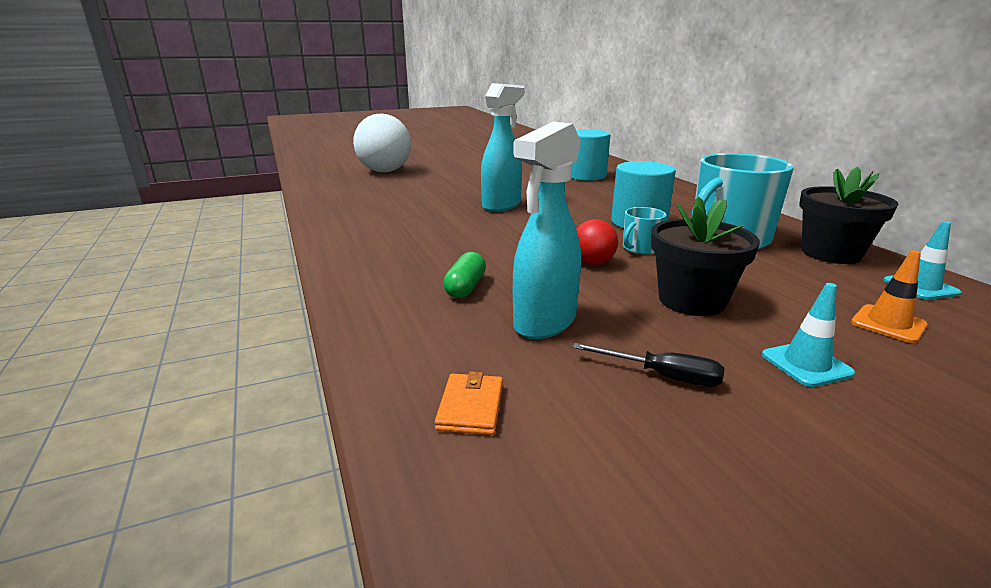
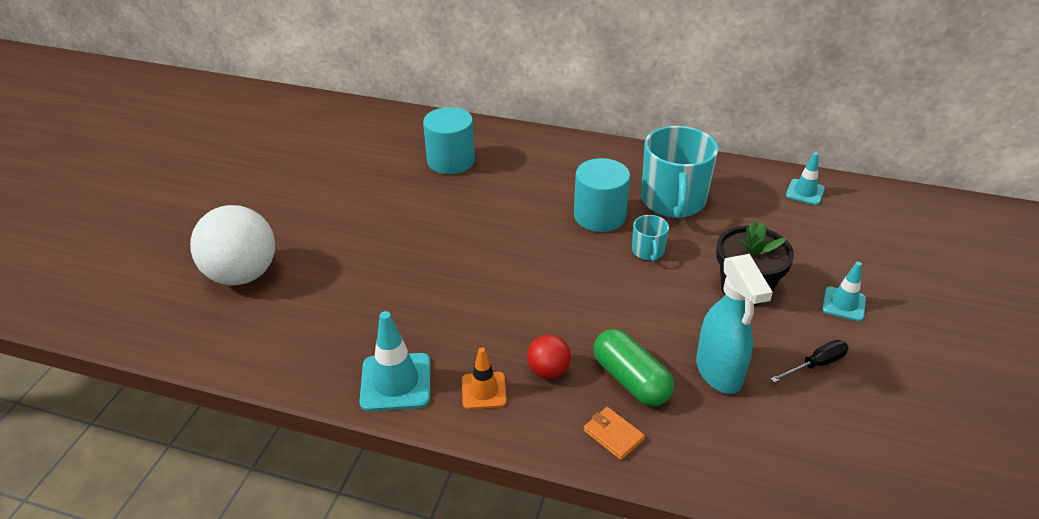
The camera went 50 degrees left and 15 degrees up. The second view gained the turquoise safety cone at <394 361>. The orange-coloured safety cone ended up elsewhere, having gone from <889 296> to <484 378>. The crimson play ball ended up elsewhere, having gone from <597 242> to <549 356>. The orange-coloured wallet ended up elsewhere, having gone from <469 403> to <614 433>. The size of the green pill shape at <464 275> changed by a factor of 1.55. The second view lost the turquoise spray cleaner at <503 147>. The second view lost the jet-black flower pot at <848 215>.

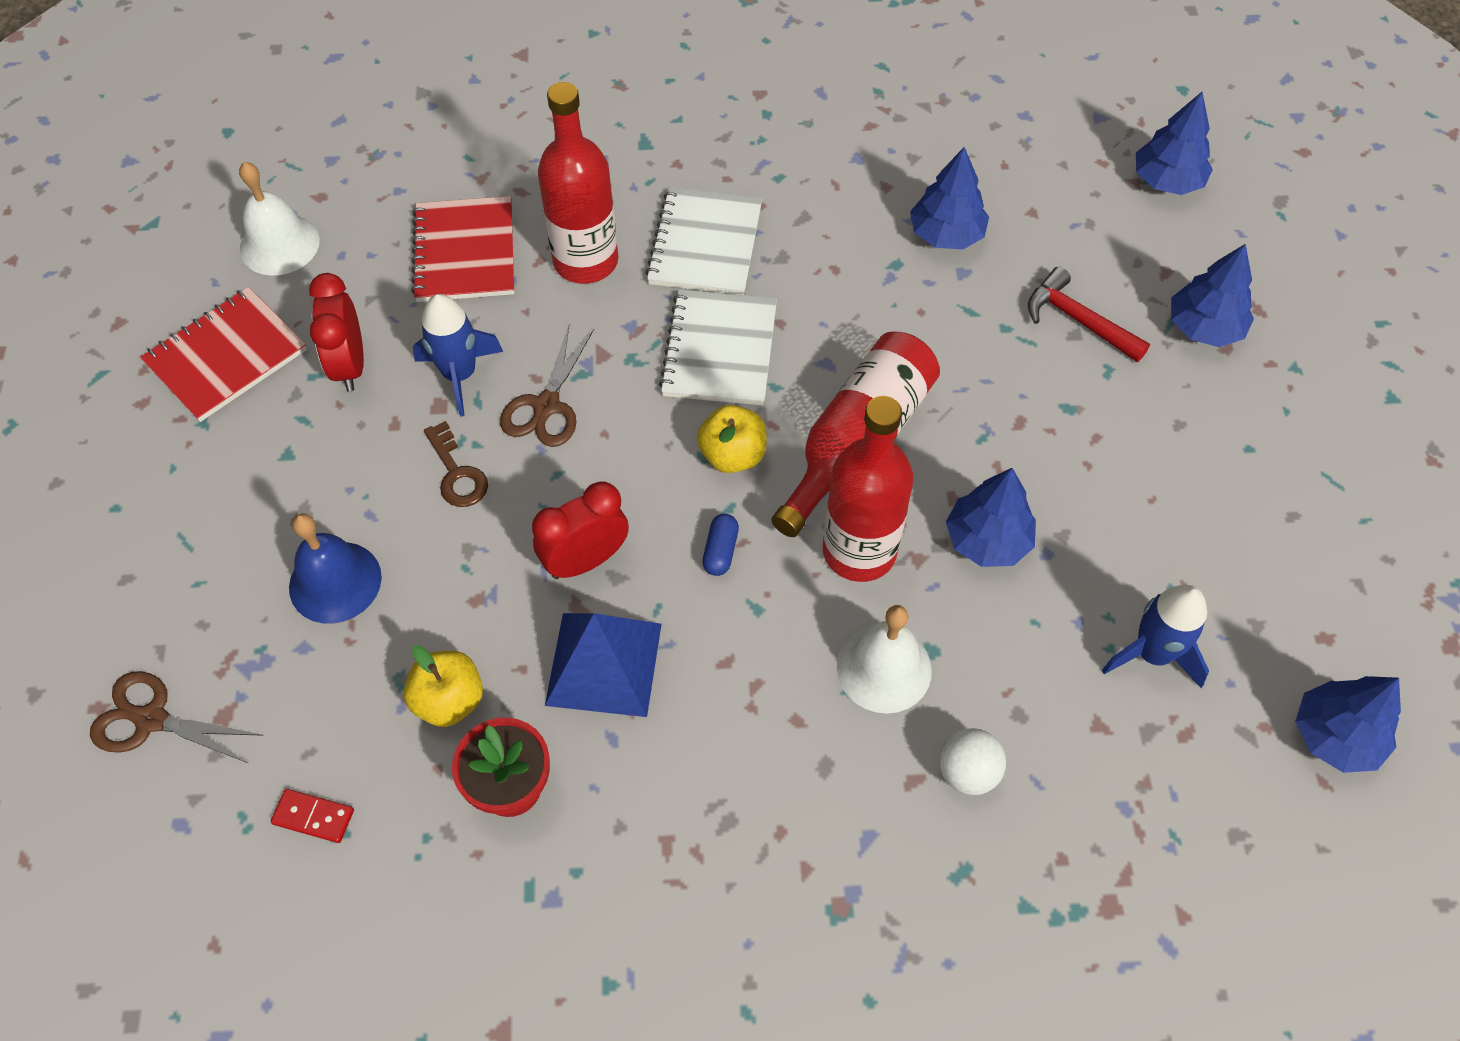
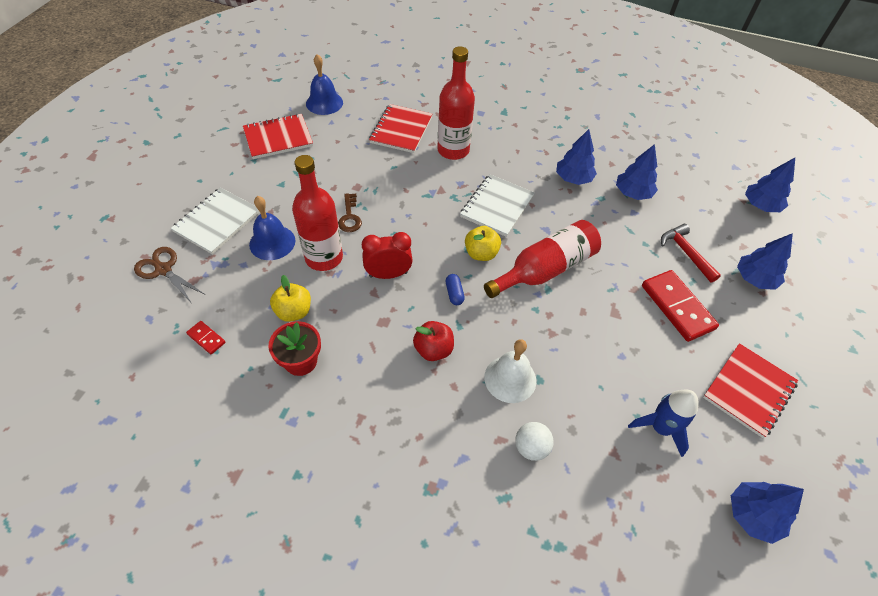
The camera went 20 degrees right and 5 degrees down. The snow-white exercise book ended up elsewhere, having gone from <703 241> to <215 220>. The crimson bottle ended up elsewhere, having gone from <868 489> to <317 213>. What was the snow-white hand bell at <279 218> turned into the royal blue hand bell at <324 84>. The second view gained the crimson toy apple at <433 341>. The royal blue pill shape at <720 545> ended up facing another way, 45 degrees counterclockwise from before. The royal blue tree ended up elsewhere, having gone from <991 517> to <576 157>. The second view gained the crimson domino at <680 306>. The second view gained the crimson exercise book at <750 390>. The second view lost the crimson clock at <336 332>. The second view lost the royal blue rocket at <458 355>. The second view lost the brown scissors at <547 386>. The second view lost the royal blue pyramid shape at <603 665>.

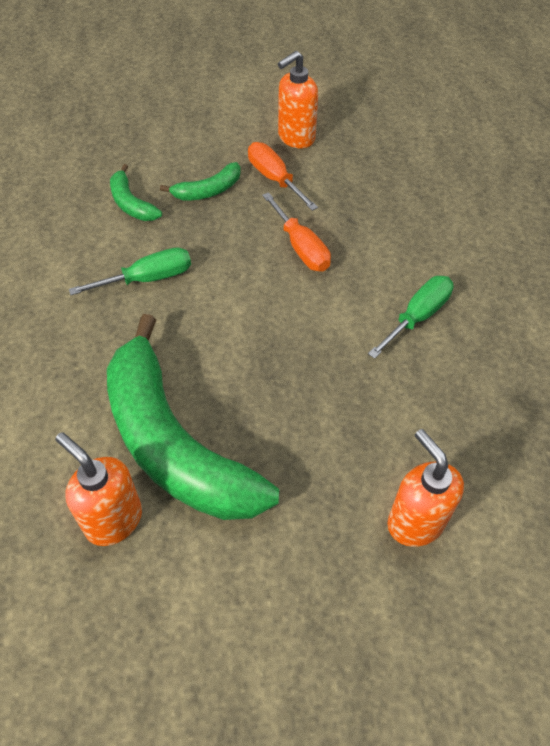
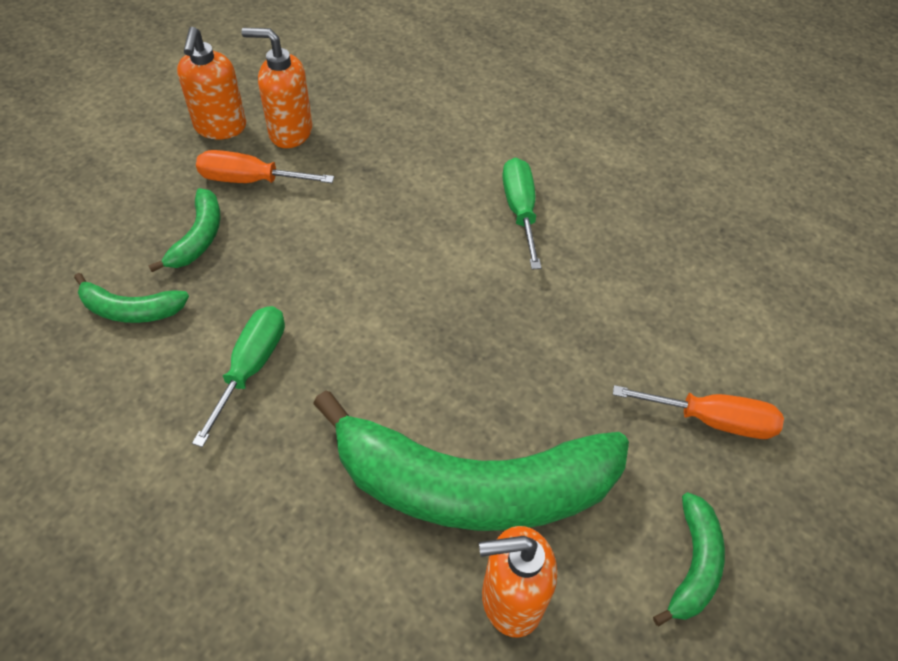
The camera went 50 degrees left and 0 degrees up. The orange-coloured pump bottle ended up elsewhere, having gone from <425 488> to <276 88>. The orange-coloured hand screwdriver ended up elsewhere, having gone from <296 232> to <698 412>. The second view gained the green toy banana at <689 559>.

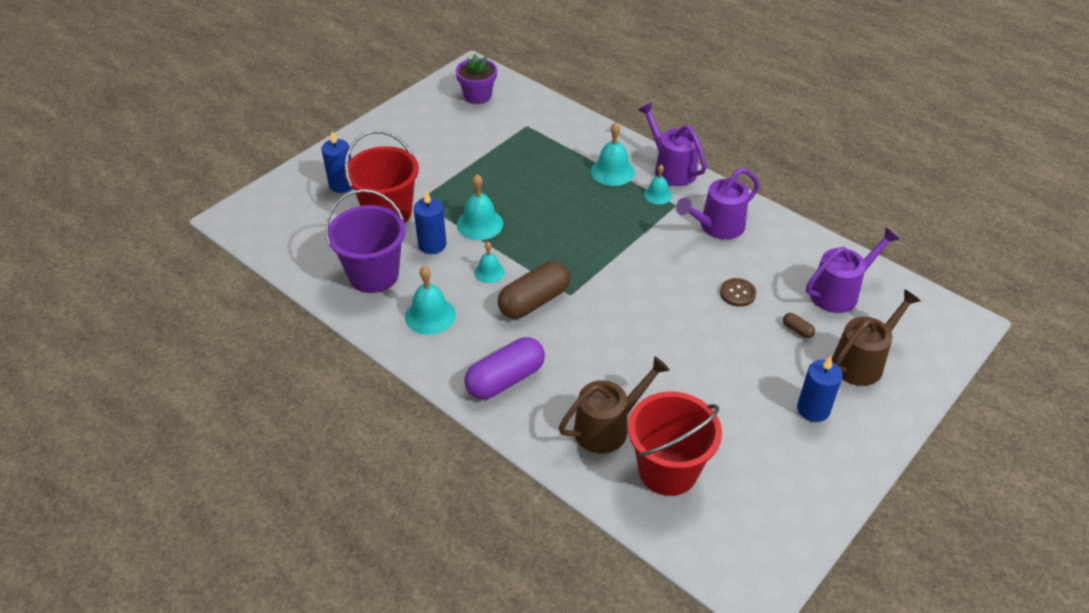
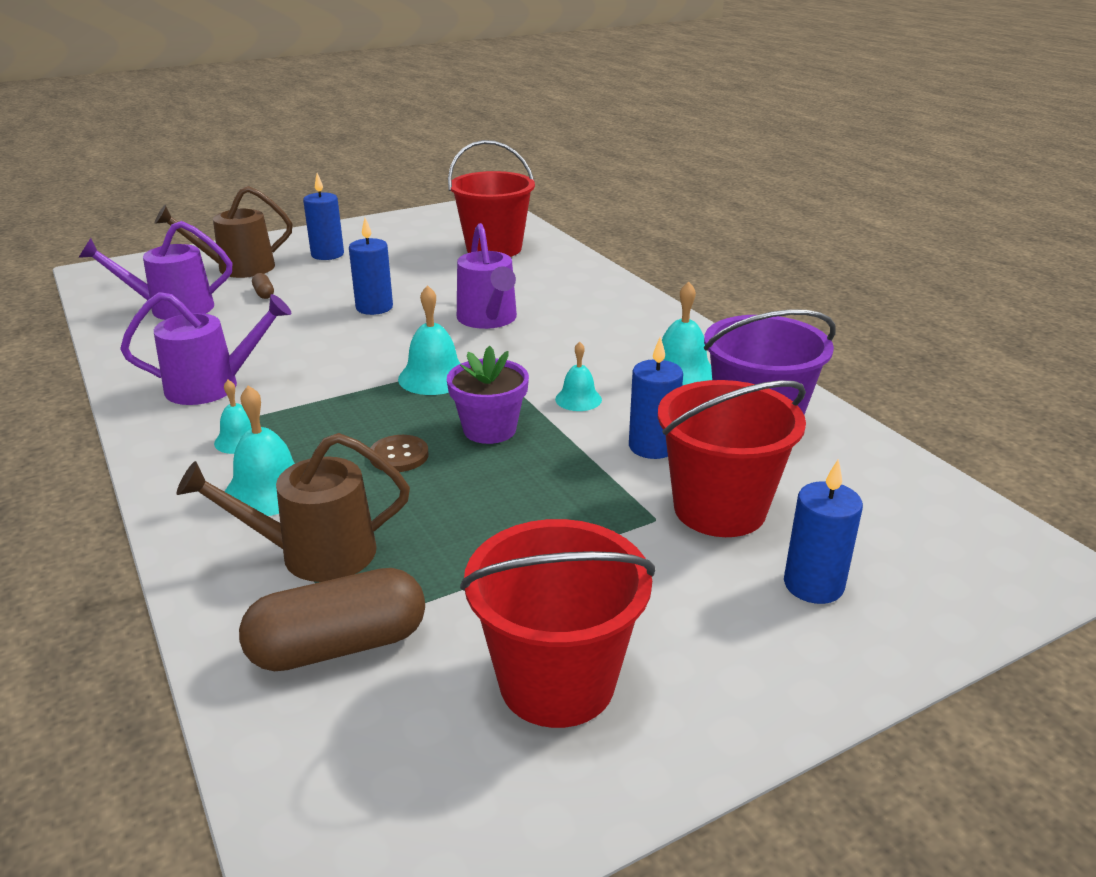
The camera went 160 degrees left and 15 degrees down. The brown watering can ended up elsewhere, having gone from <614 404> to <293 507>. The brown pill shape ended up elsewhere, having gone from <534 290> to <332 619>. The second view gained the royal blue wax candle at <371 266>. The brown button ended up elsewhere, having gone from <738 292> to <399 453>. The turquoise hand bell ended up elsewhere, having gone from <480 207> to <429 340>. The violet flower pot ended up elsewhere, having gone from <476 79> to <488 395>. The violet watering can ended up elsewhere, having gone from <672 144> to <487 276>. The second view gained the crimson bucket at <557 623>. The second view lost the violet pill shape at <504 368>.

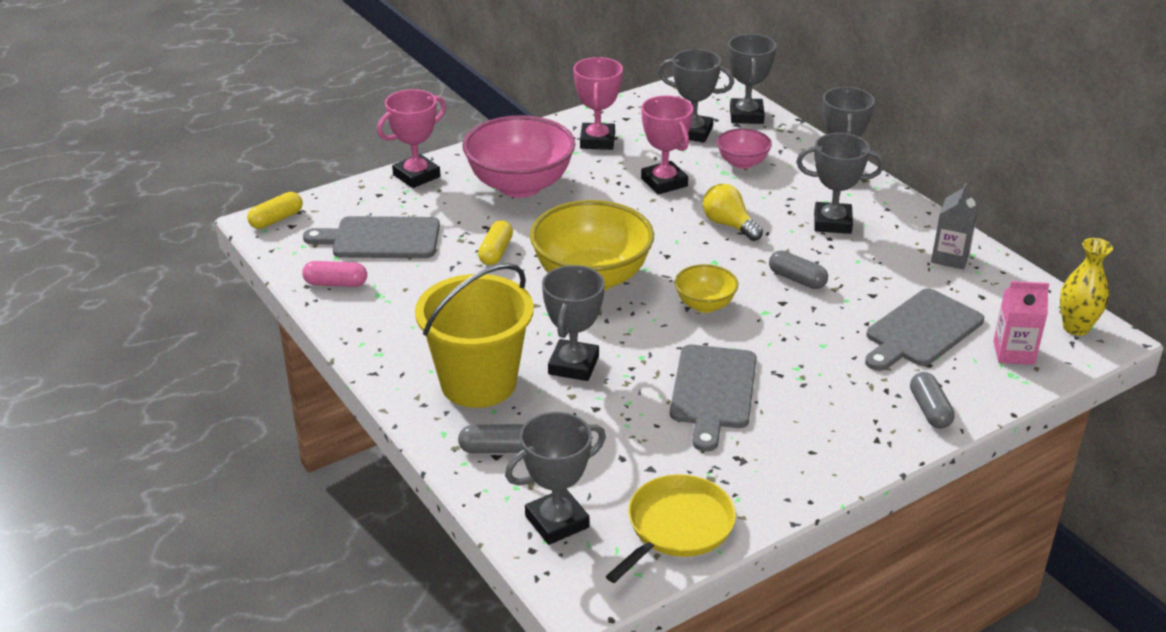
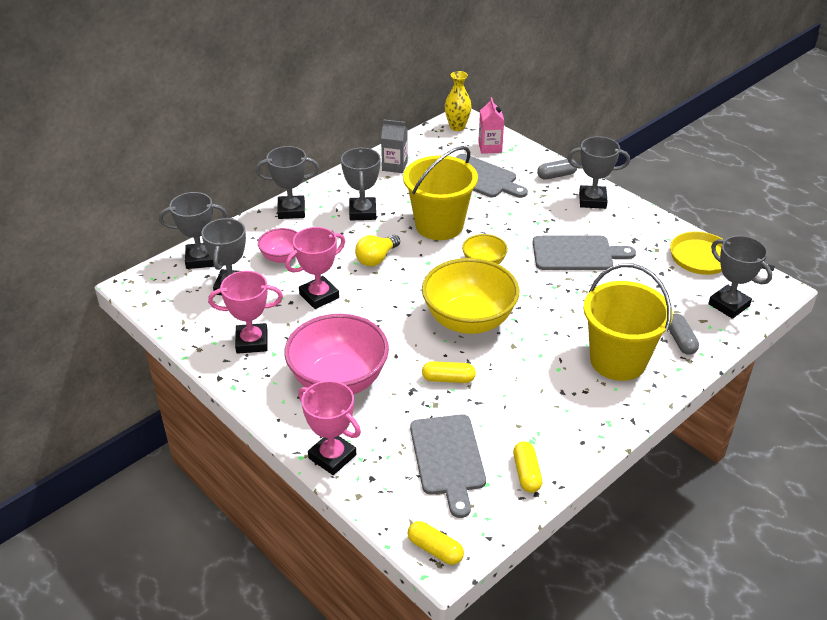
The camera went 100 degrees left and 5 degrees up. Where the ash-grey pill shape stood at <798 269>, the golden bucket came to stand at <440 193>. What was the rose-pink pill shape at <334 274> turned into the golden pill shape at <527 467>. The ash-grey award cup ended up elsewhere, having gone from <573 323> to <598 172>.

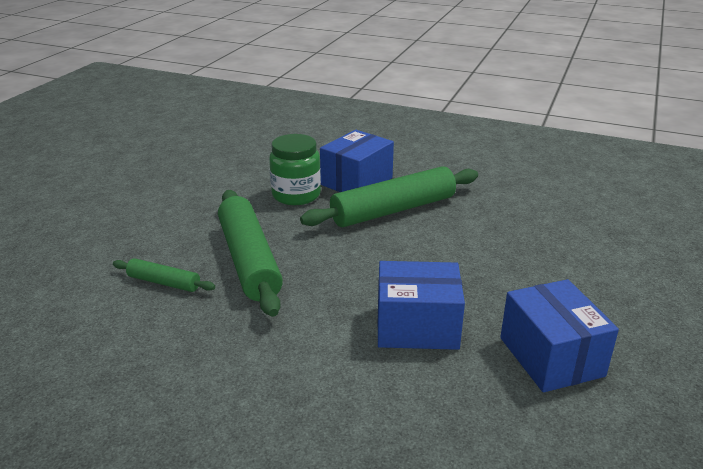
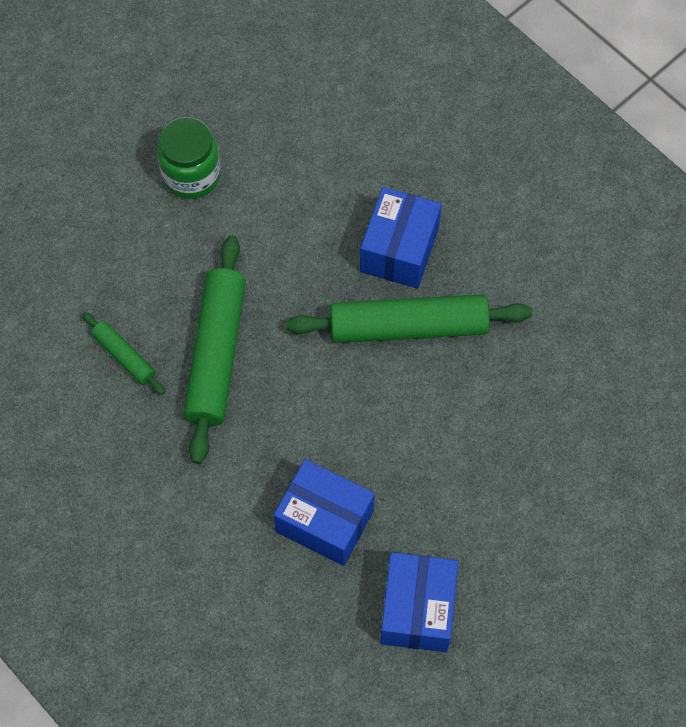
The camera went 25 degrees right and 35 degrees up. The green jar ended up elsewhere, having gone from <295 169> to <189 158>. The royal blue package at <357 161> ended up facing another way, 45 degrees counterclockwise from before.

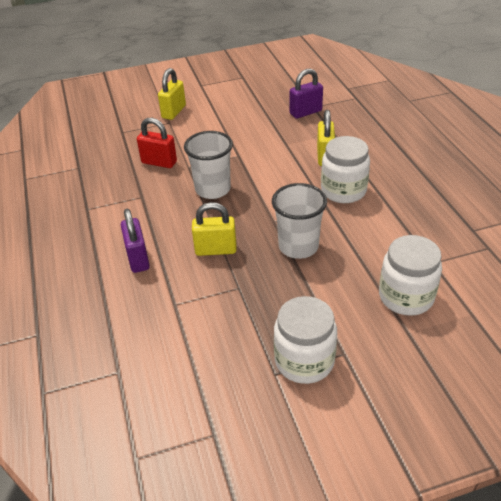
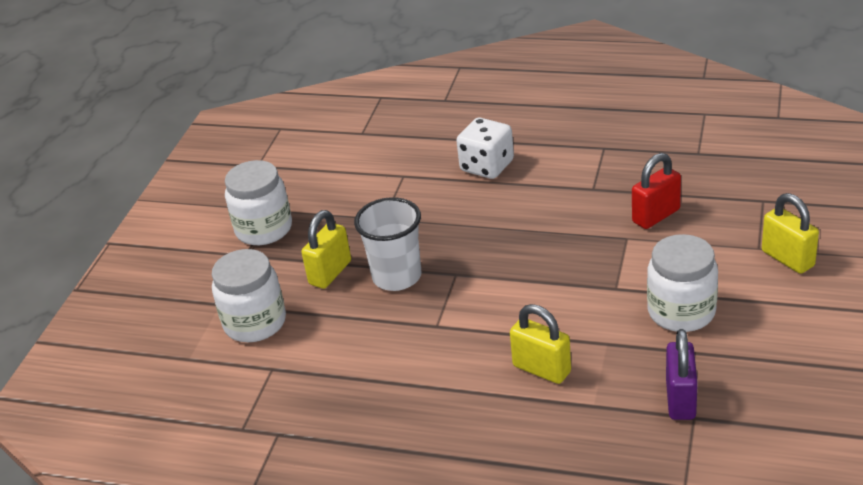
The camera went 125 degrees right and 5 degrees down. The golden small lock ended up elsewhere, having gone from <214 229> to <326 249>. Where the violet small lock stood at <135 241>, the snow-white die came to stand at <485 148>. The snow-white jar ended up elsewhere, having gone from <345 169> to <682 283>. The second view lost the snow-white beaker at <208 165>.

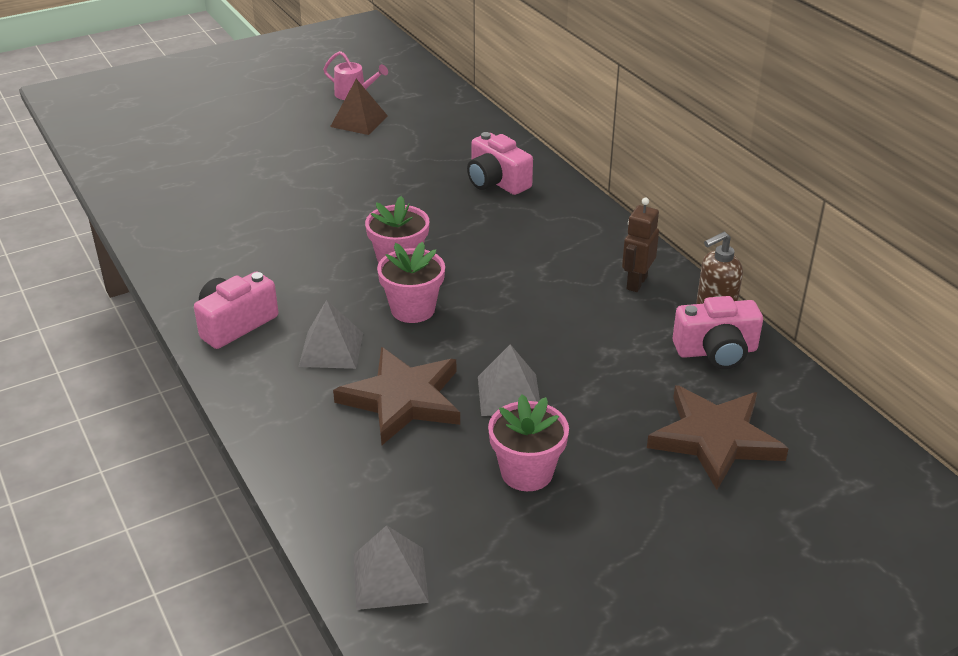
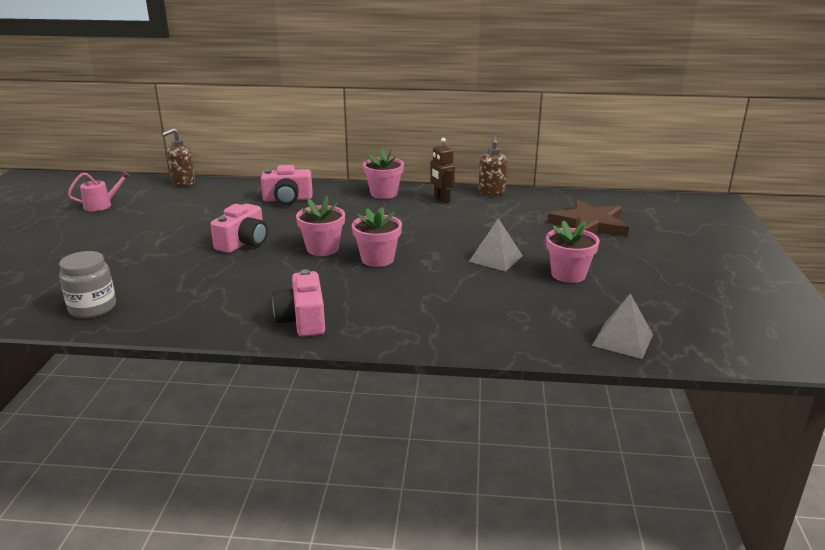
The camera went 55 degrees left and 10 degrees down. The second view gained the ash-grey jar at <87 284>. The second view gained the brown pump bottle at <178 157>. The rose-pink camera ended up elsewhere, having gone from <718 332> to <239 228>. The second view gained the rose-pink flower pot at <383 174>. The second view lost the ash-grey pyramid shape at <331 334>. The second view lost the brown pyramid shape at <359 107>. The second view lost the brown star at <396 396>.

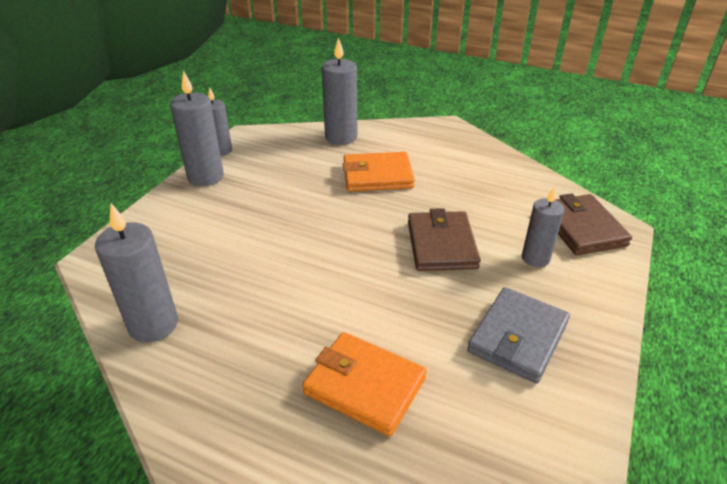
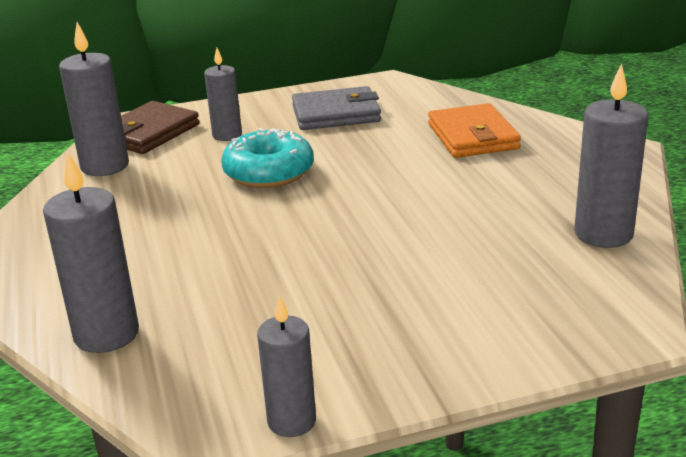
The camera went 130 degrees left and 10 degrees down. The ash-grey wax candle ended up elsewhere, having gone from <197 128> to <94 99>. Where the brown wallet stood at <444 239>, the turquoise doughnut came to stand at <267 158>. The second view lost the orange-coloured wallet at <379 172>.

